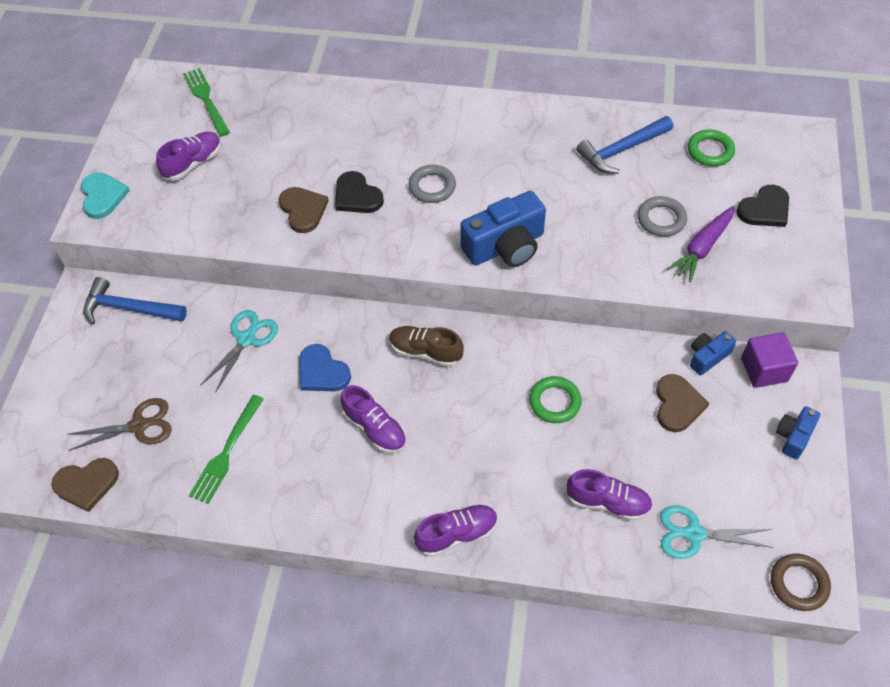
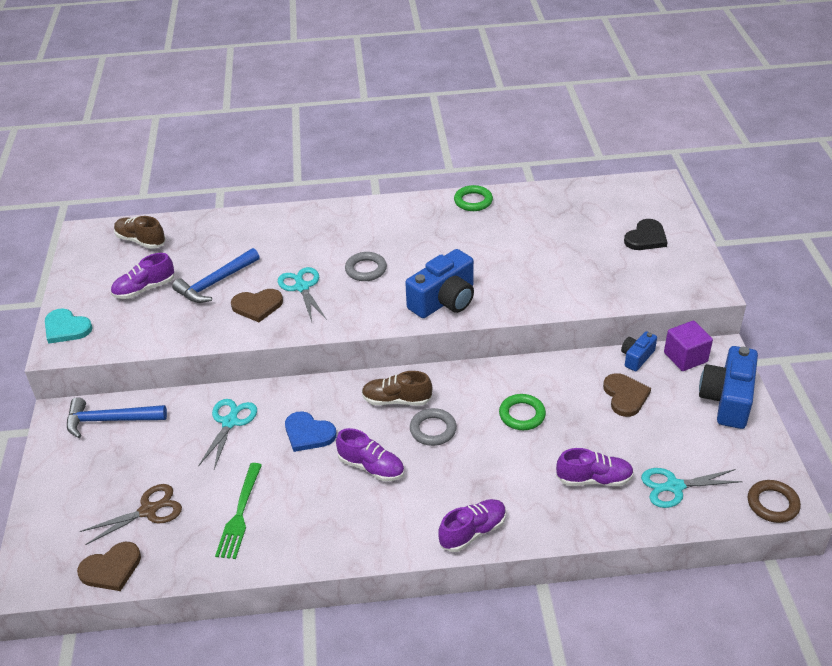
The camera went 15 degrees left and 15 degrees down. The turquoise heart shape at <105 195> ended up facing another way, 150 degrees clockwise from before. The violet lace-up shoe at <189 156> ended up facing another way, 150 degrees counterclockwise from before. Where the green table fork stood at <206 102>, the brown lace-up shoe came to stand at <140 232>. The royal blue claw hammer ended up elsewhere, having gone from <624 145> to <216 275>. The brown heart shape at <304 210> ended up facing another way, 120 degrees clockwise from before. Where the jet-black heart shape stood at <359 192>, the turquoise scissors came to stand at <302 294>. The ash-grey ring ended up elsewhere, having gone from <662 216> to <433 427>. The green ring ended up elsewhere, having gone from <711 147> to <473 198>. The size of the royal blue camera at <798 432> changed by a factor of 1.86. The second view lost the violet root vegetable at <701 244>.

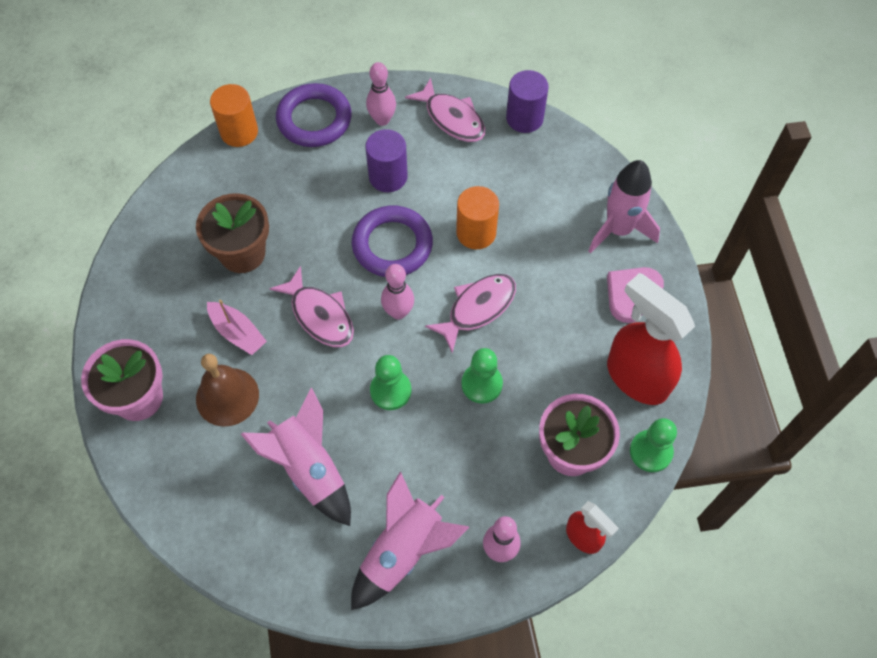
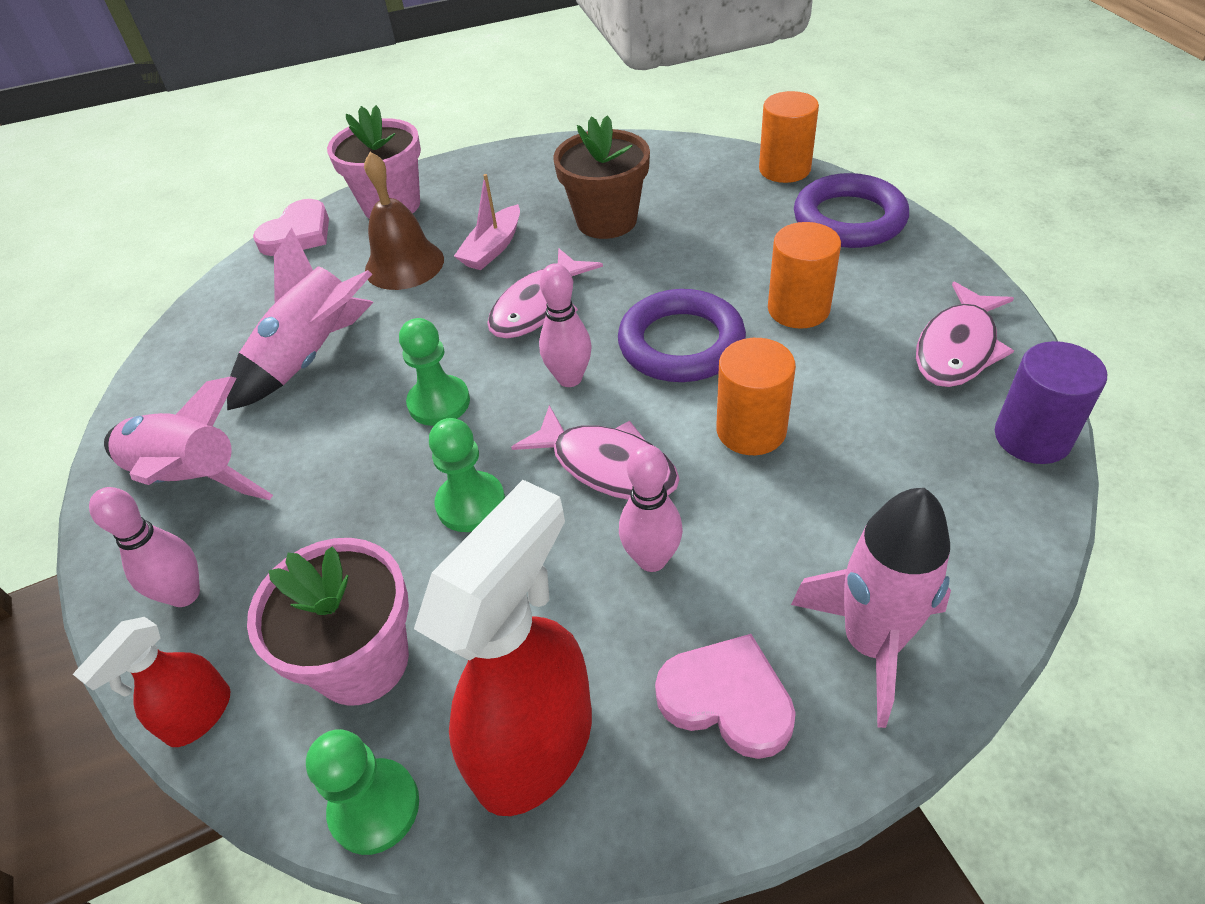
The camera went 80 degrees right and 15 degrees down. The second view gained the rose-pink heart shape at <291 227>. The rose-pink bowling pin ended up elsewhere, having gone from <381 94> to <651 508>. What was the violet solid cylinder at <386 160> turned into the orange-coloured solid cylinder at <804 275>.

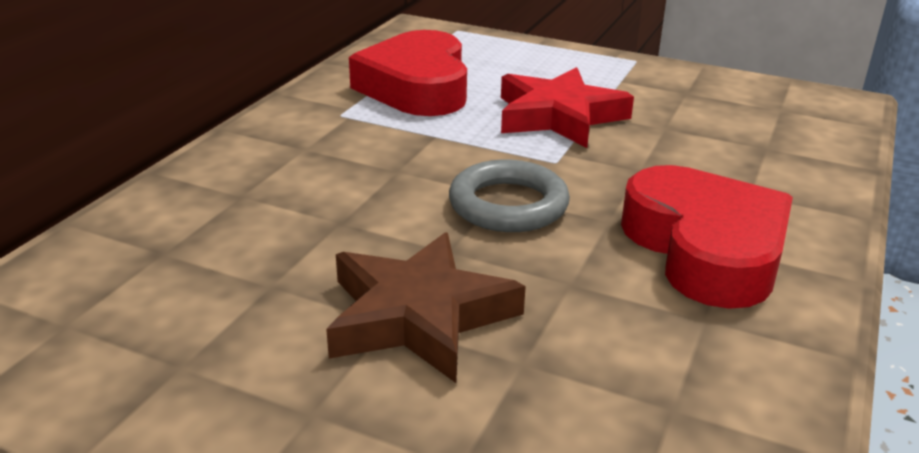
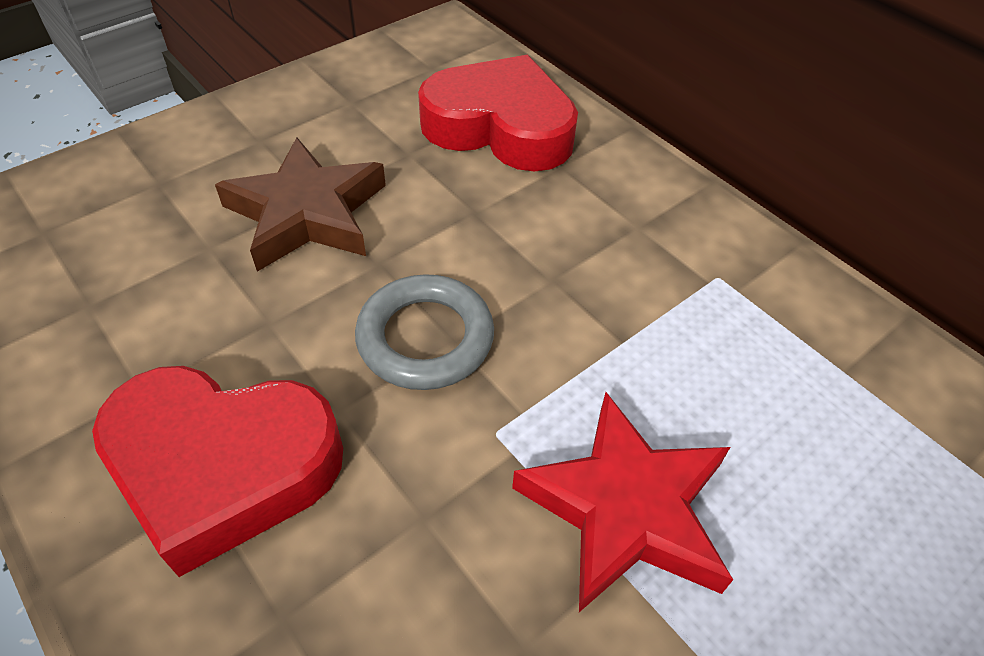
The camera went 115 degrees right and 20 degrees up. The crimson heart shape ended up elsewhere, having gone from <408 73> to <498 113>.

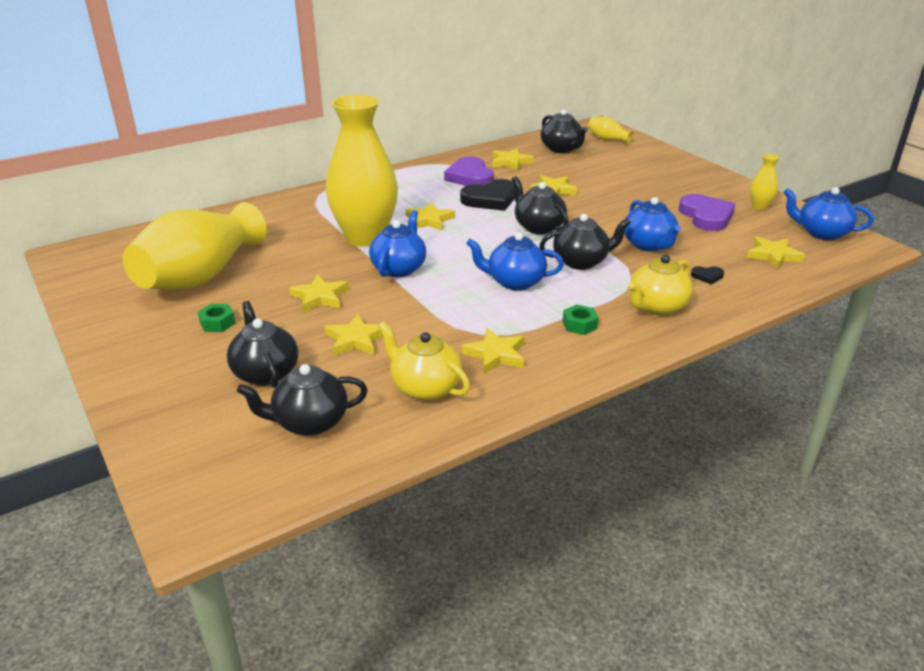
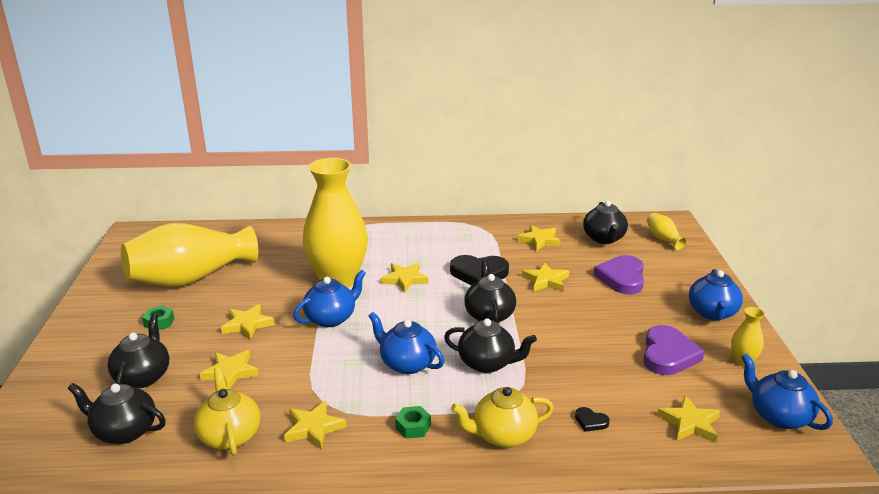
The camera went 30 degrees right and 5 degrees down. The violet heart shape ended up elsewhere, having gone from <469 171> to <619 274>. The royal blue teapot ended up elsewhere, having gone from <652 224> to <716 295>.

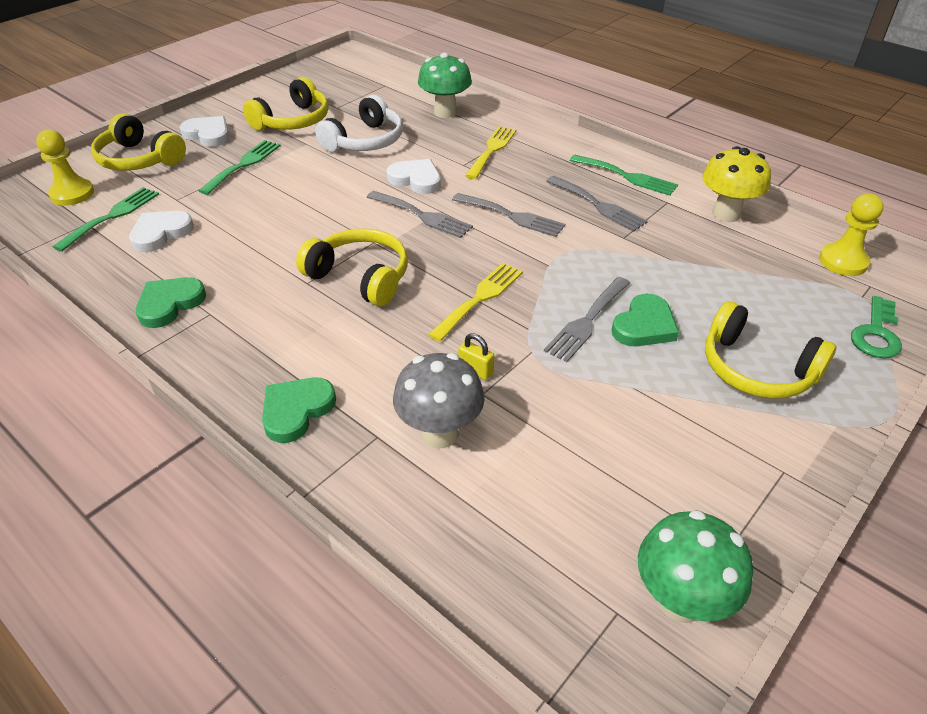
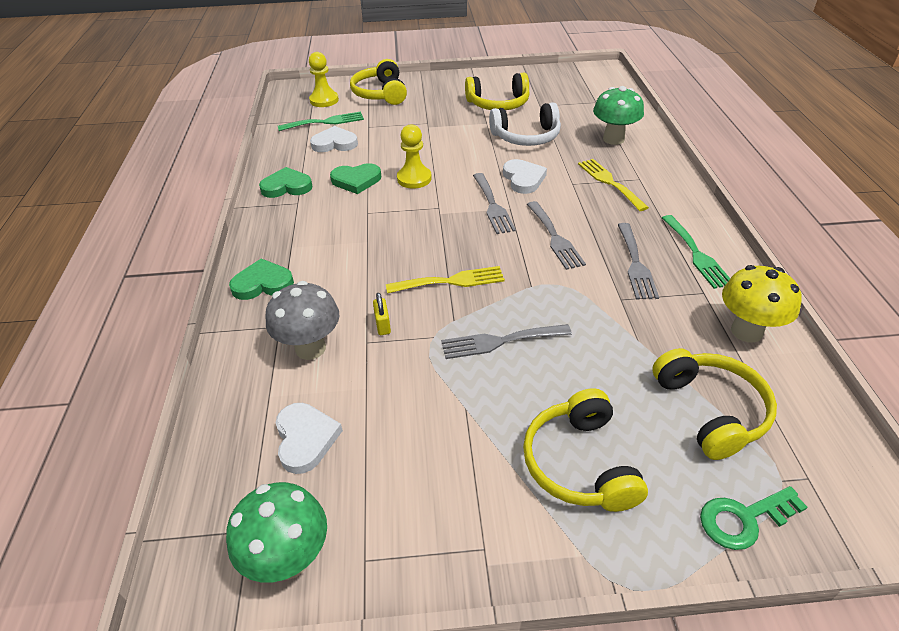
The camera went 45 degrees right and 0 degrees up. The snow-white heart shape ended up elsewhere, having gone from <204 131> to <309 438>. The green heart shape ended up elsewhere, having gone from <645 320> to <356 178>. The golden chess pawn ended up elsewhere, having gone from <851 235> to <414 156>. The golden table fork at <490 152> ended up facing another way, 90 degrees counterclockwise from before. The golden headphones ended up elsewhere, having gone from <352 267> to <714 404>. The second view lost the green table fork at <239 167>.

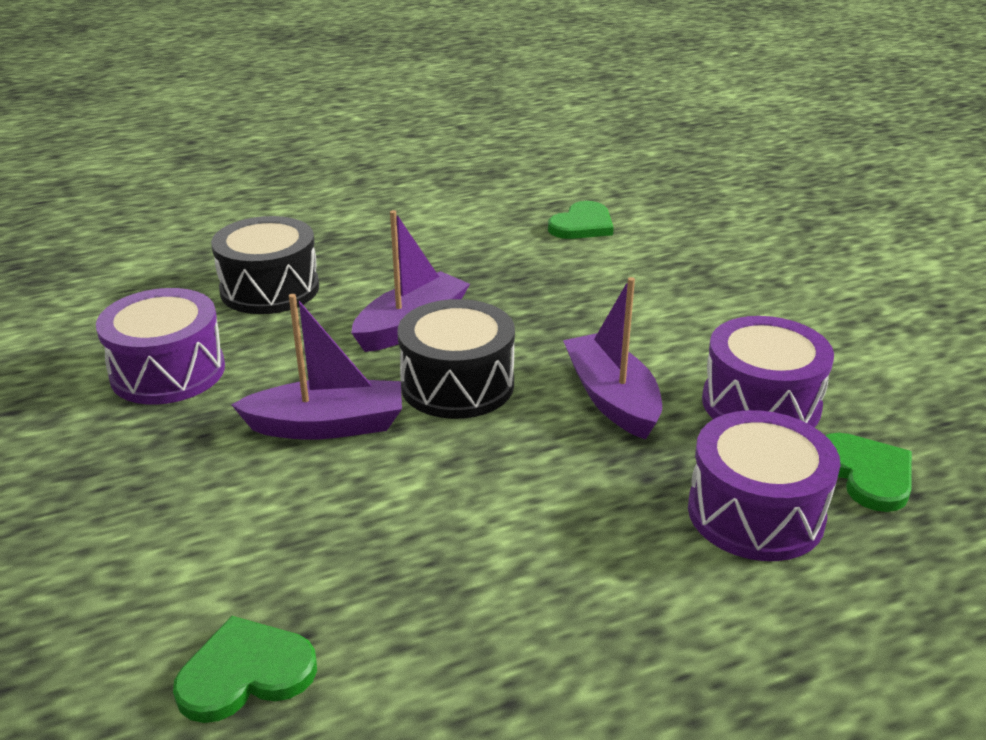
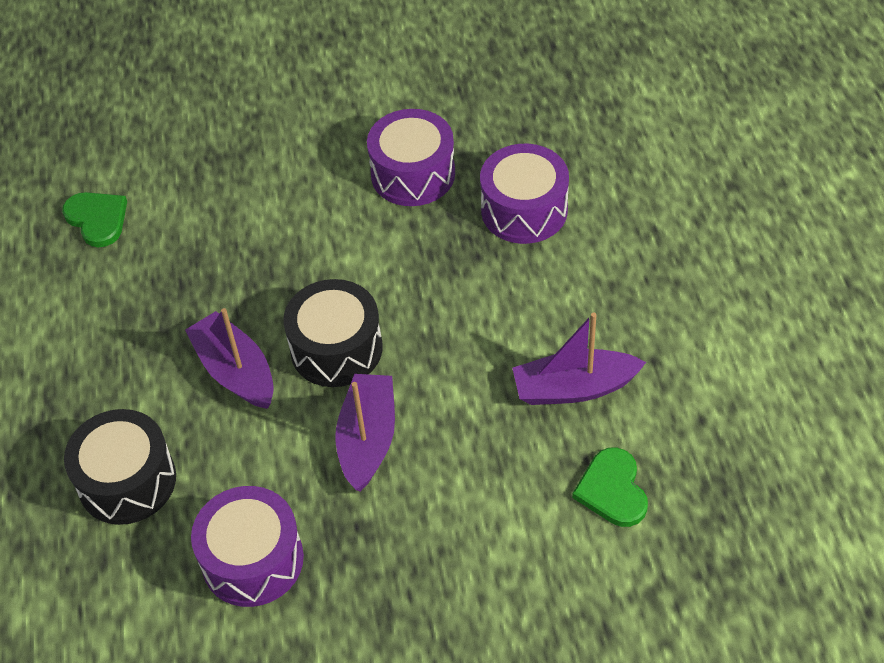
The camera went 75 degrees left and 20 degrees up. The violet sailboat ended up elsewhere, having gone from <612 358> to <579 358>. The second view lost the green heart shape at <868 472>.

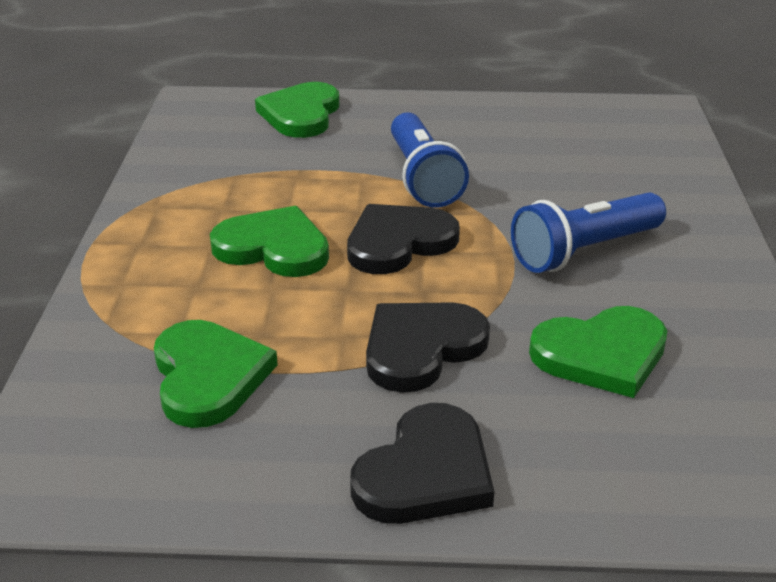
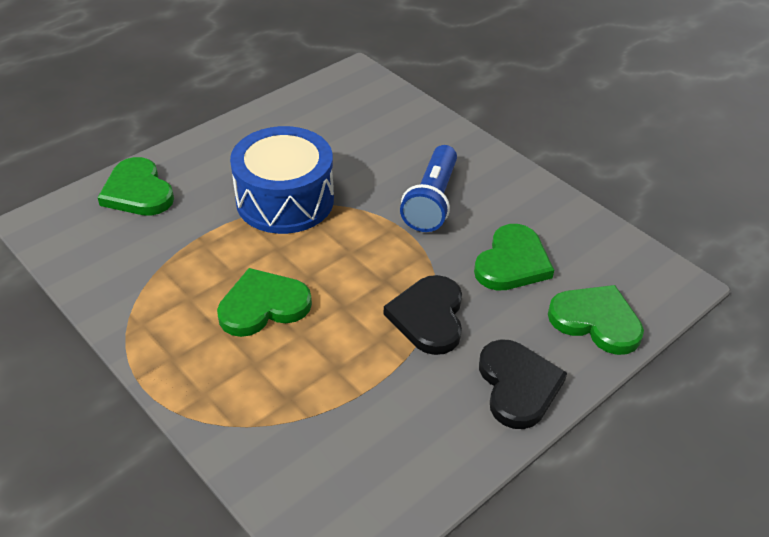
The camera went 45 degrees left and 10 degrees up. Where the royal blue flashlight stood at <430 160>, the royal blue snare drum came to stand at <282 180>. The green heart shape ended up elsewhere, having gone from <216 374> to <596 320>. The second view lost the jet-black heart shape at <403 239>.

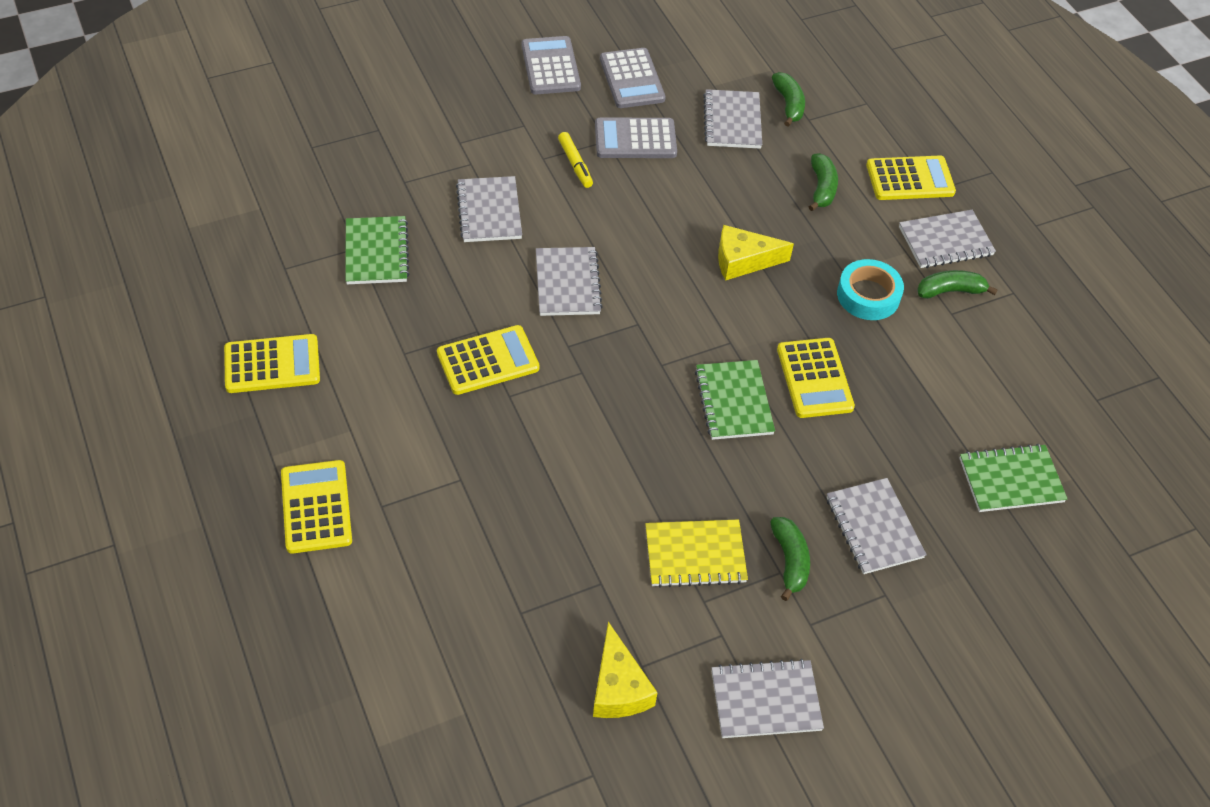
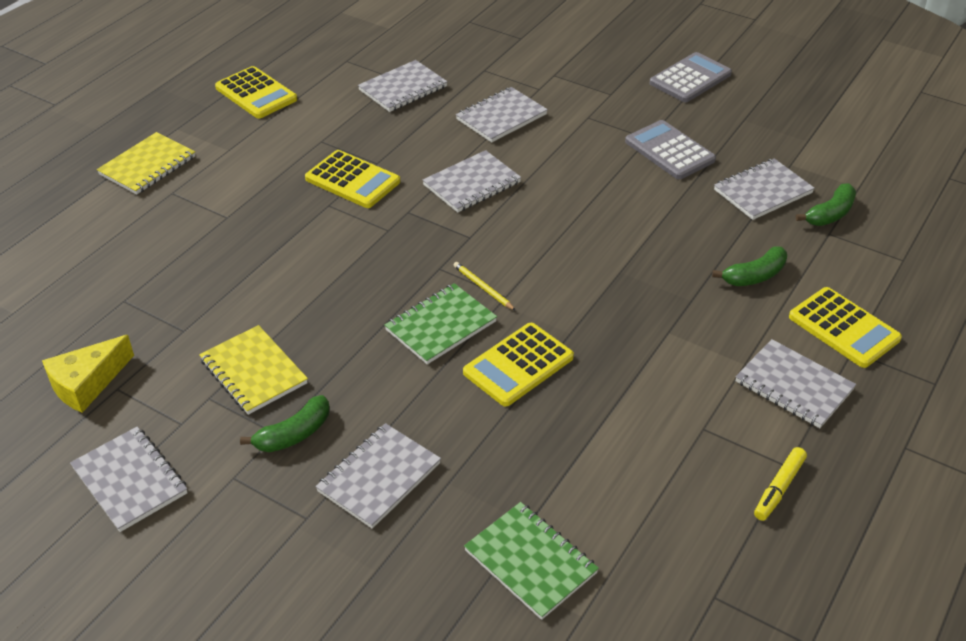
The camera went 60 degrees right and 10 degrees down. Where the golden adding machine stood at <316 507>, the golden exercise book came to stand at <146 163>. What was the green exercise book at <377 250> turned into the ash-grey exercise book at <403 86>. The second view gained the golden lead pencil at <485 286>. The golden marker pen ended up elsewhere, having gone from <575 160> to <780 484>. The second view lost the ash-grey adding machine at <633 78>. The second view lost the golden cheese wedge at <756 252>. The second view lost the turquoise sticky tape at <870 289>. The second view lost the green toy banana at <957 284>.

